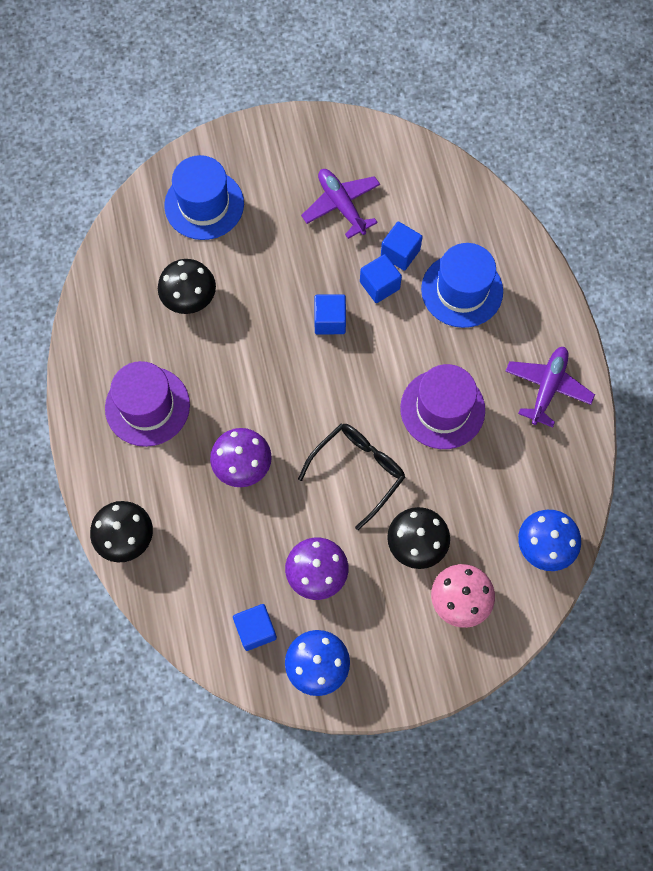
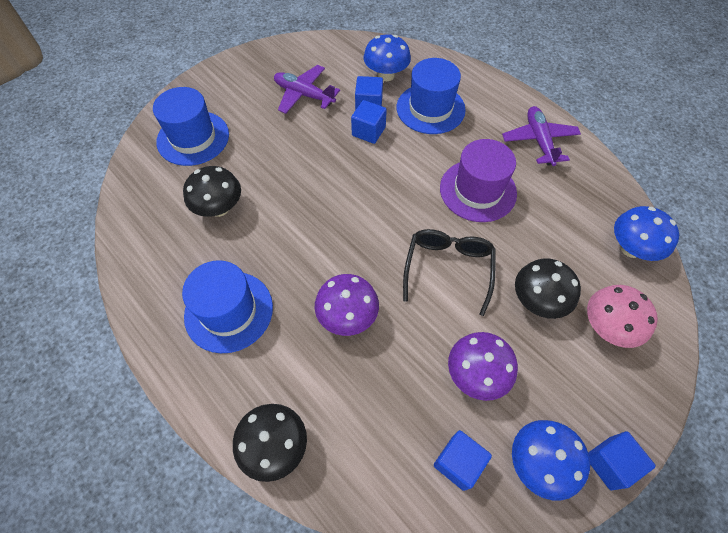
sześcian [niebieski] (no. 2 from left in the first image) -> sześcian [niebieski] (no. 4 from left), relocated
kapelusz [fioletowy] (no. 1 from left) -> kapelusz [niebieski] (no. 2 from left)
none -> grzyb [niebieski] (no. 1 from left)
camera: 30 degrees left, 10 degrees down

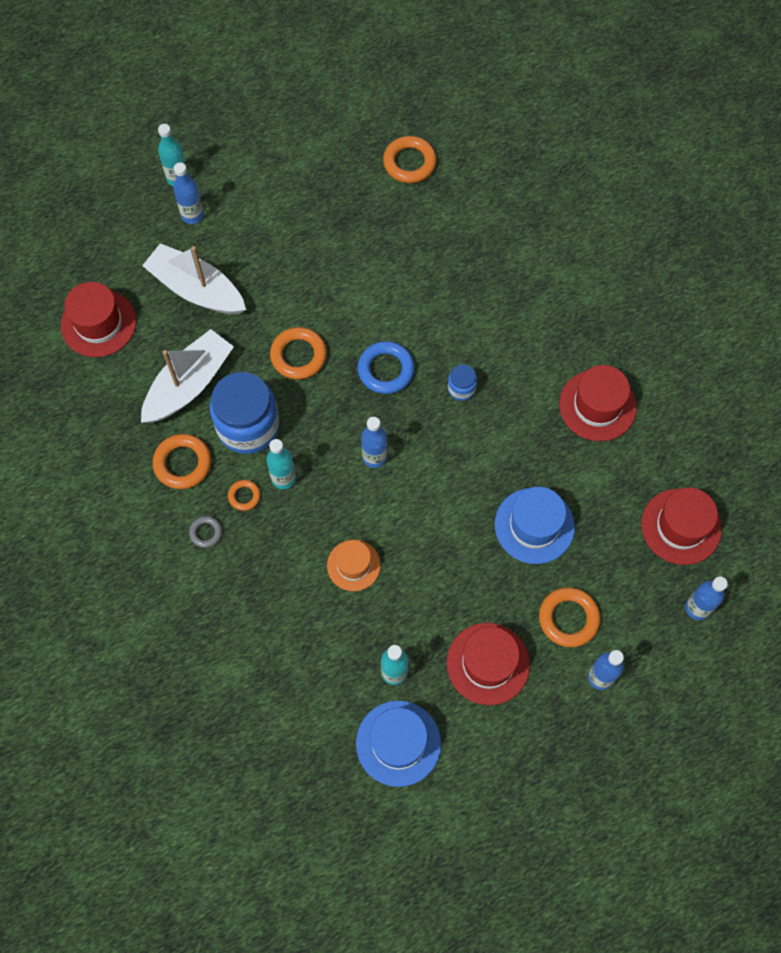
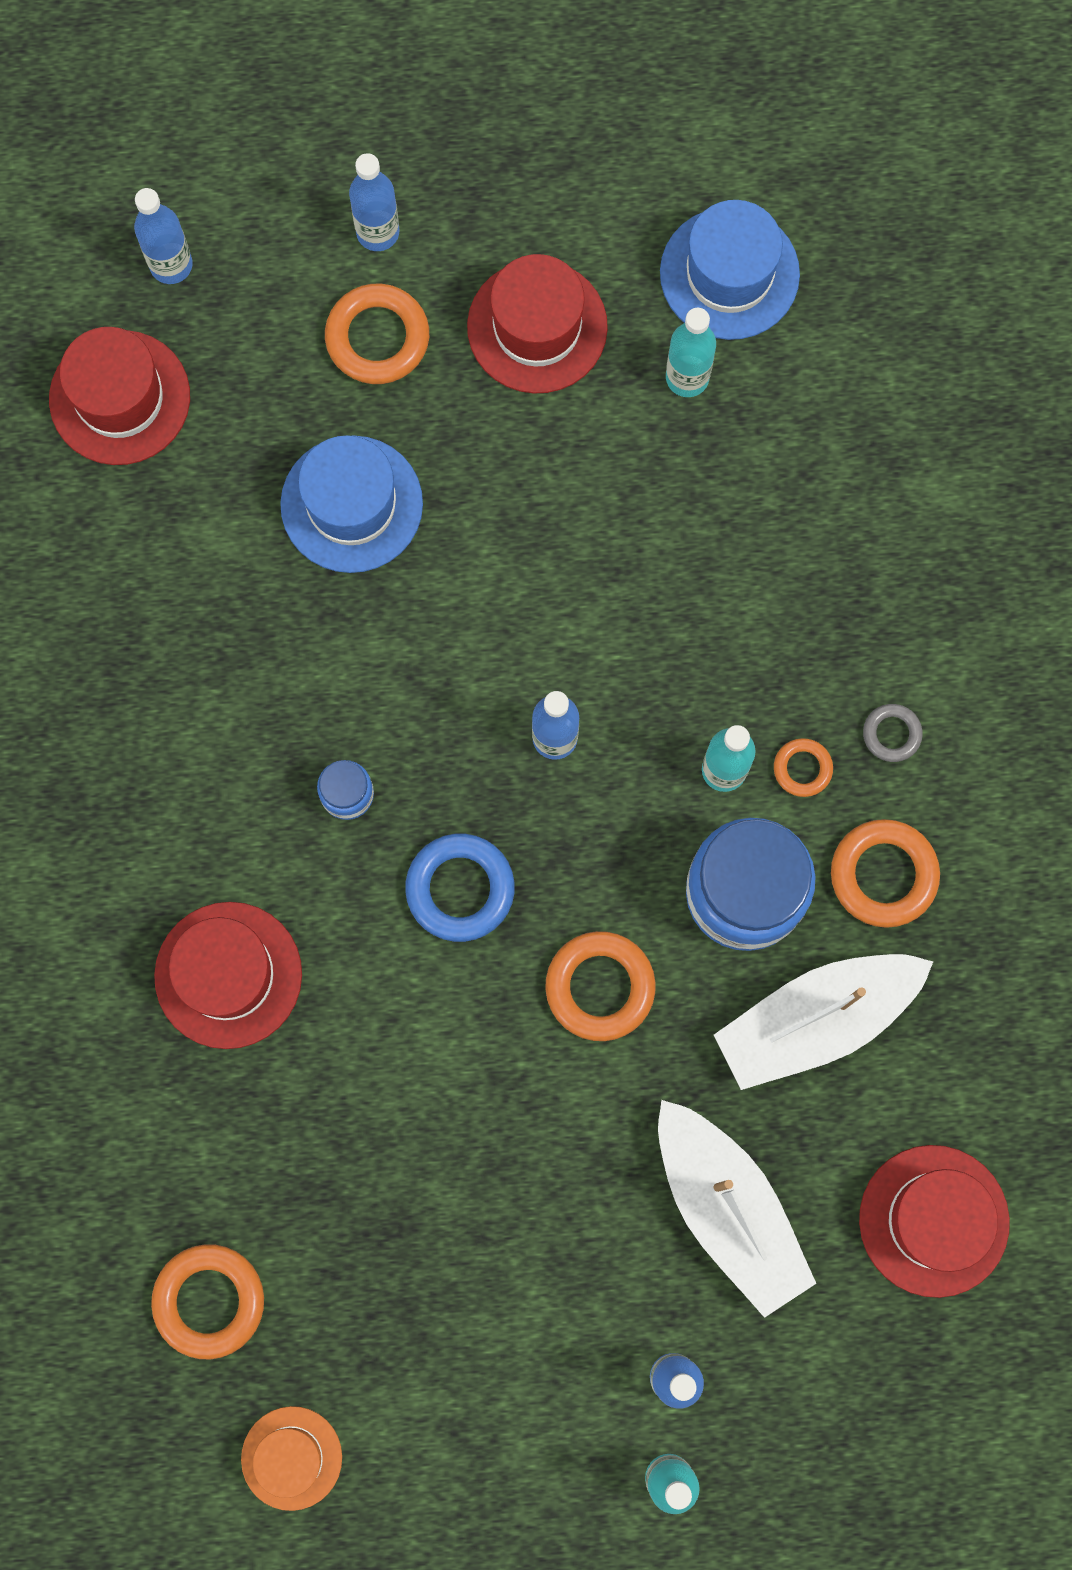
kapelusz [czerwony] (no. 3 from left in the first image) -> kapelusz [czerwony] (no. 2 from left), relocated
kapelusz [pomarańczowy], relocated
camera: 155 degrees left, 10 degrees up

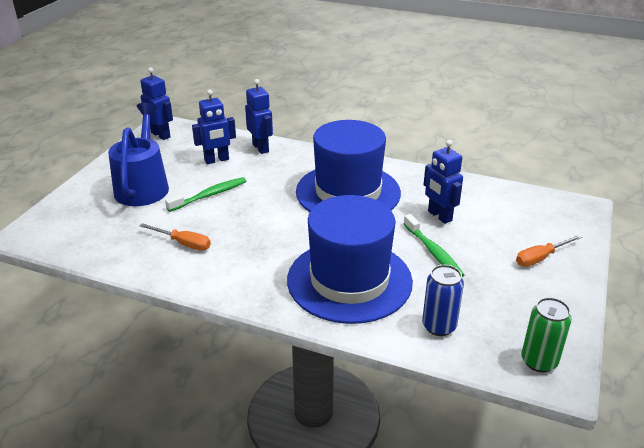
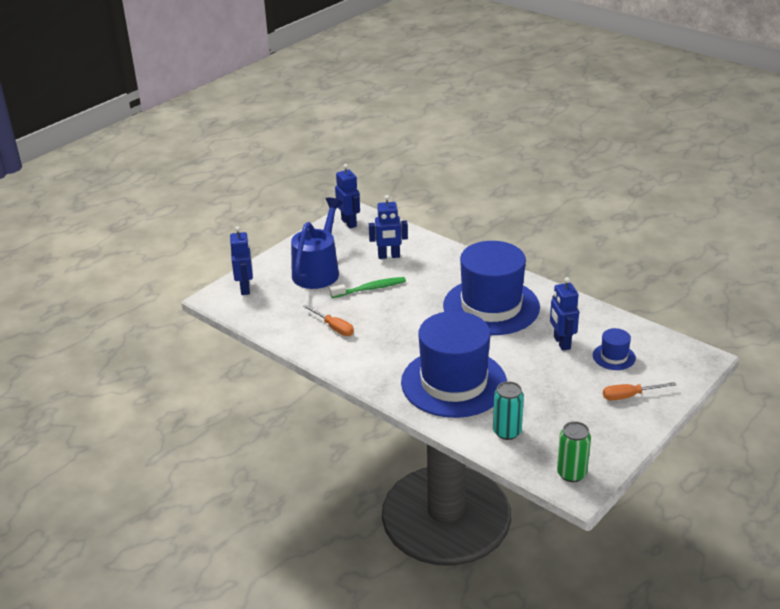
robot [niebieski] (no. 3 from left in the first image) -> robot [niebieski] (no. 1 from left), relocated
szczoteczka do zębów [zielony] (no. 2 from left) -> none
puszka [niebieski] -> puszka [turkusowy]
none -> kapelusz [niebieski] (no. 3 from left)
camera: 20 degrees right, 0 degrees up

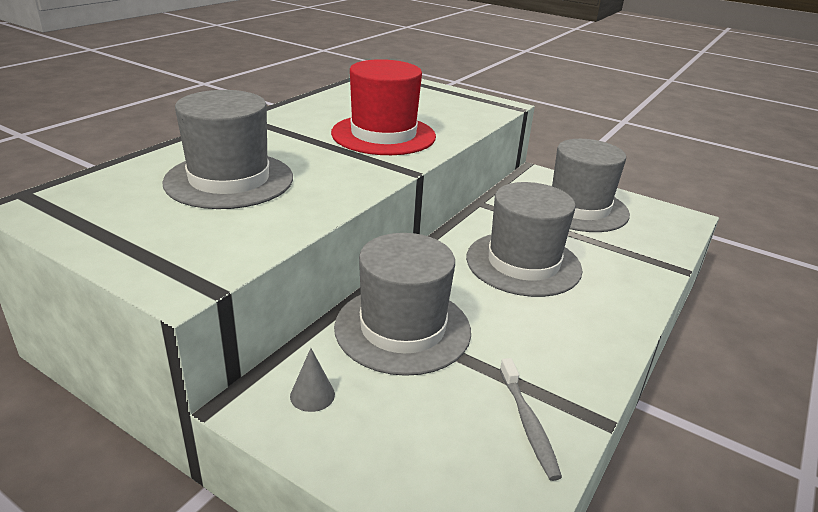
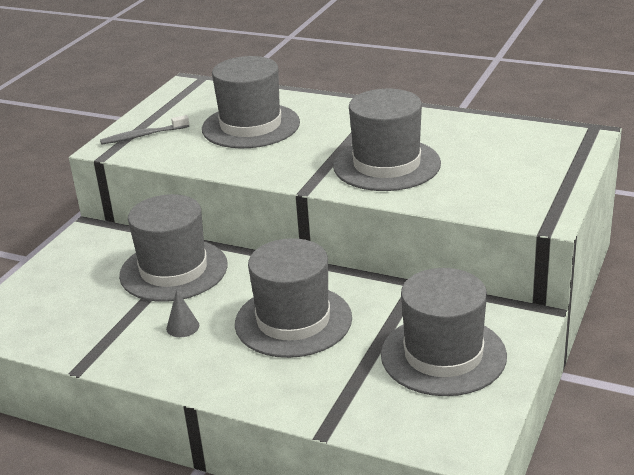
kapelusz [czerwony] -> kapelusz [szary] (no. 4 from left)
stożek [szary], relocated
szczoteczka do zębów [szary], relocated
camera: 85 degrees right, 0 degrees up

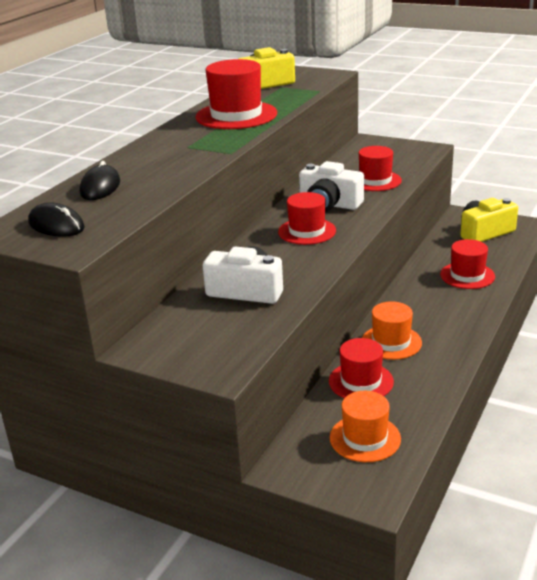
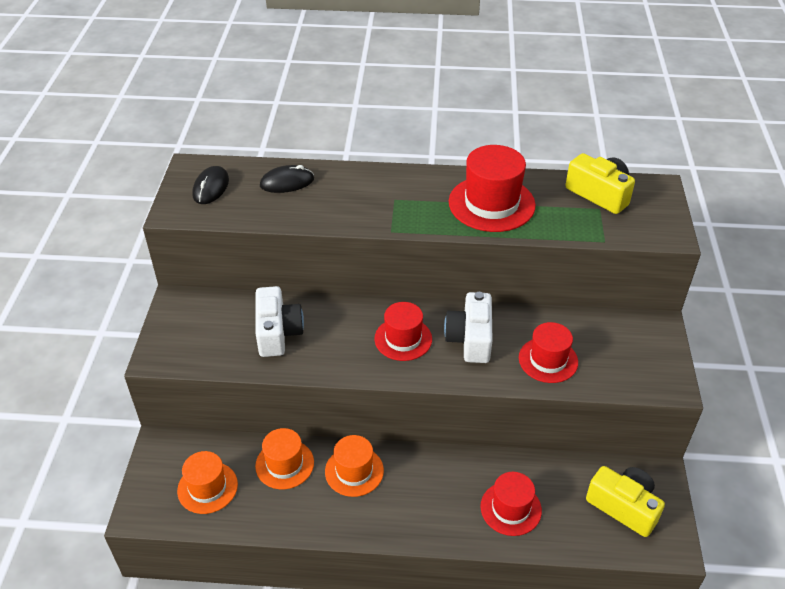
kapelusz [czerwony] (no. 3 from left) -> kapelusz [pomarańczowy] (no. 2 from left)
camera: 65 degrees right, 15 degrees up

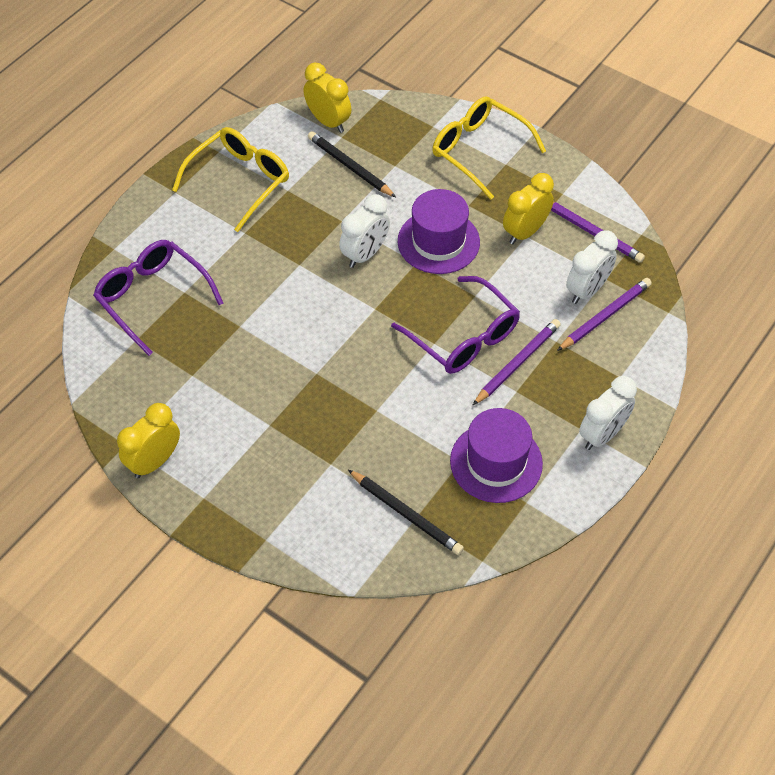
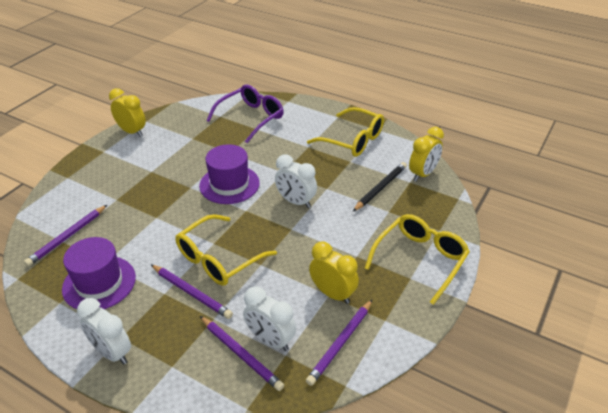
kapelusz [fioletowy] (no. 1 from left in the first image) -> kapelusz [fioletowy] (no. 2 from left), relocated
okulary [fioletowy] (no. 2 from left) -> okulary [żółty] (no. 1 from left)
ołówek [czarny] (no. 2 from left) -> ołówek [fioletowy] (no. 1 from left)
camera: 85 degrees right, 15 degrees down

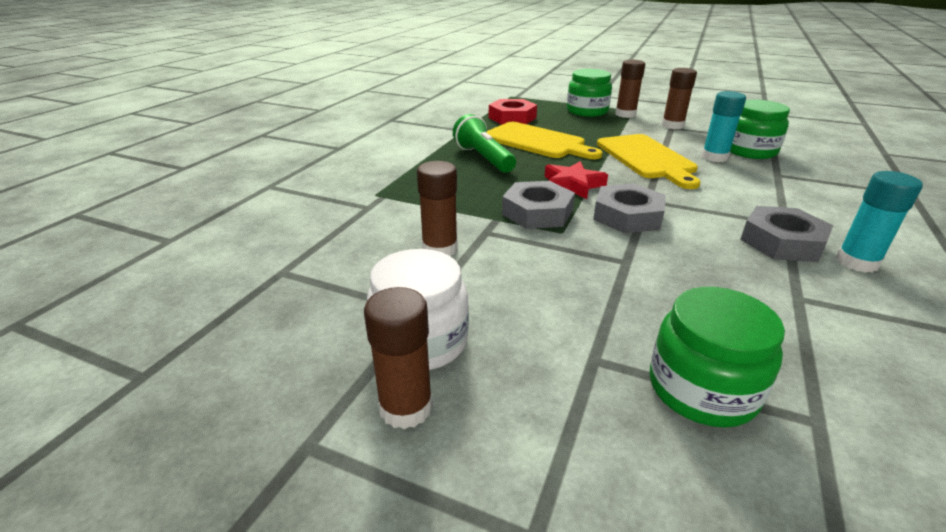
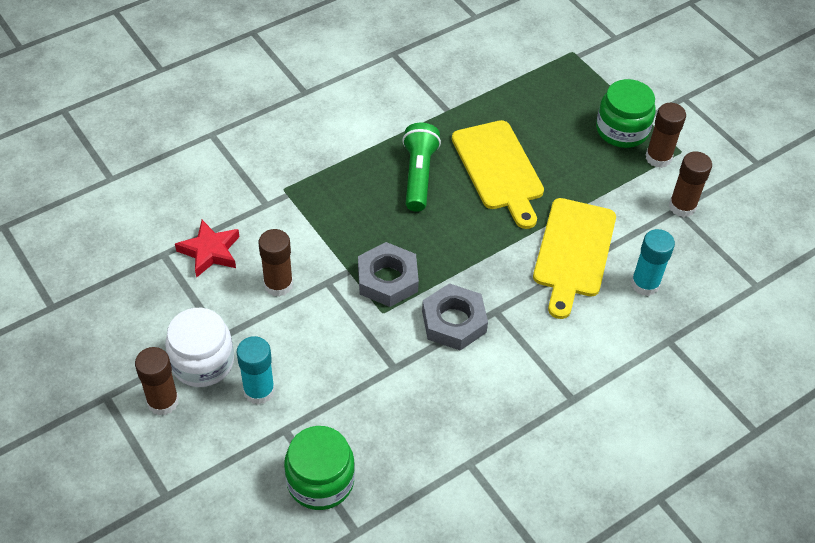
nakrętka [czerwony] -> none
słoik [zielony] (no. 3 from left) -> none
gwiazda [czerwony], relocated
klej w sztyfcie [turkusowy] (no. 2 from left in the first image) -> klej w sztyfcie [turkusowy] (no. 1 from left), relocated
nakrętka [szary] (no. 3 from left) -> none
camera: 30 degrees right, 20 degrees up

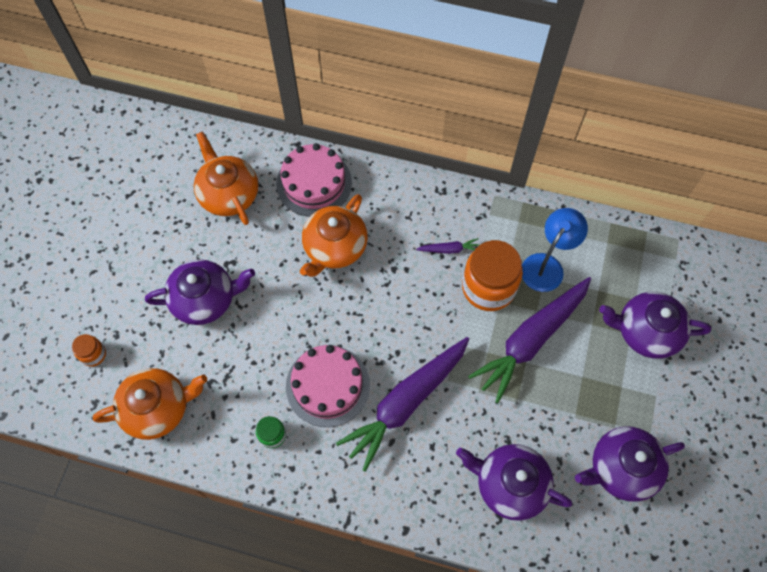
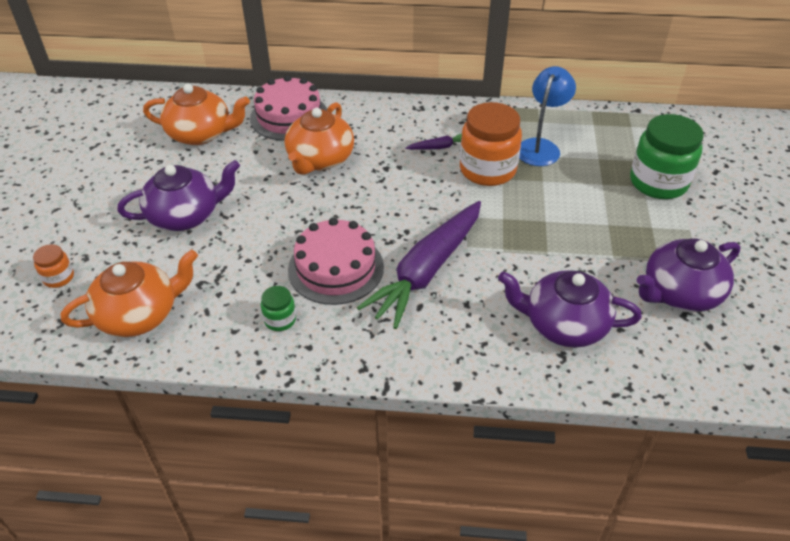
imbryk [pomarańczowy] (no. 2 from left), 135 degrees clockwise
marchewka [fioletowy] (no. 3 from left) -> none
imbryk [fioletowy] (no. 4 from left) -> słoik [zielony] (no. 2 from left)
camera: 10 degrees left, 20 degrees down

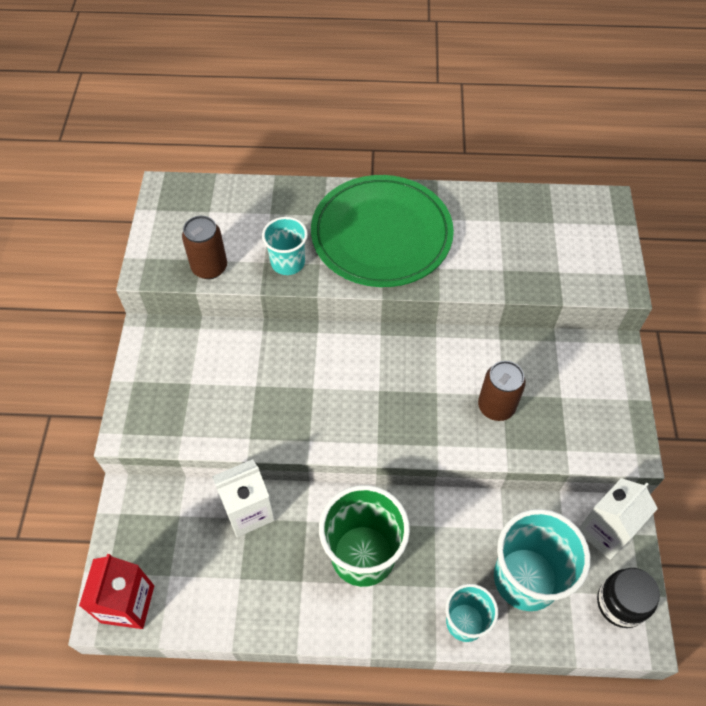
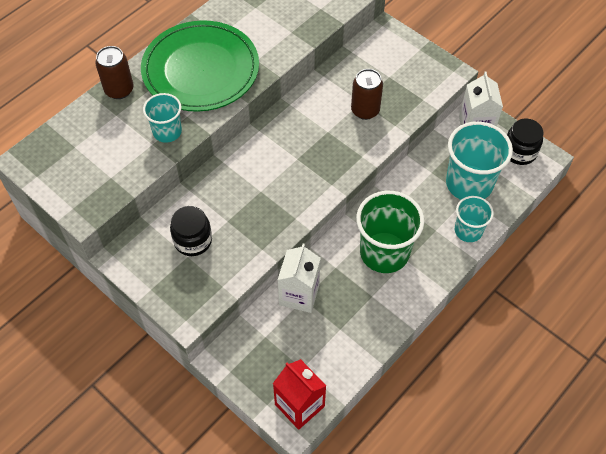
puszka [brązowy] (no. 1 from left), relocated
none -> słoik [czarny] (no. 1 from left)
camera: 50 degrees left, 0 degrees up

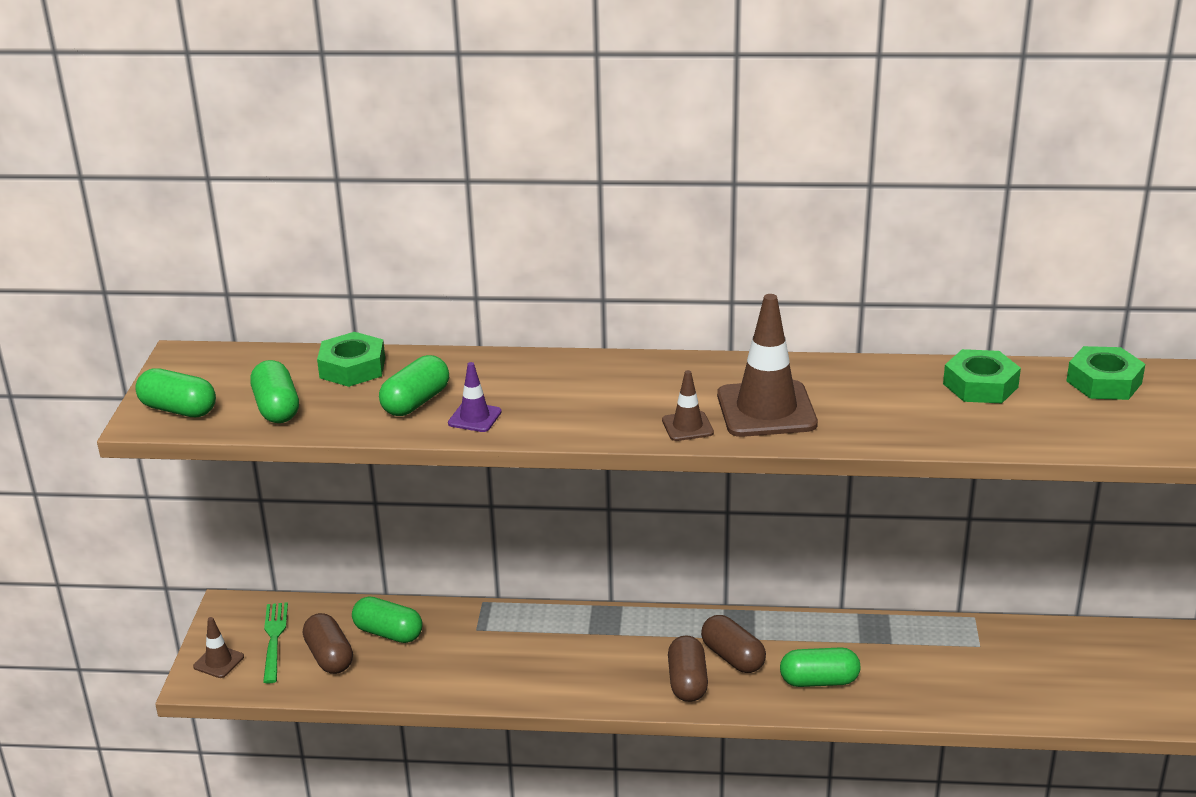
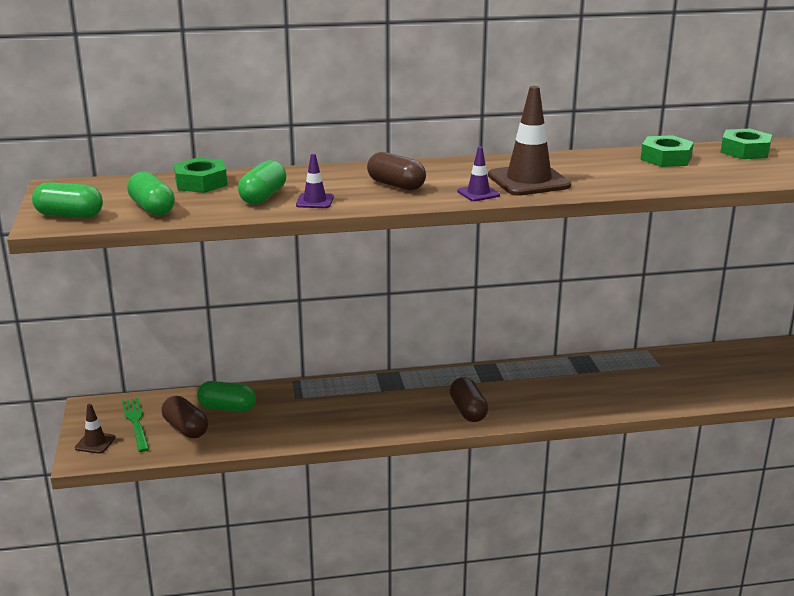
pachołek [brązowy] (no. 2 from left) -> pachołek [fioletowy] (no. 2 from left)
kapsułka [brązowy] (no. 3 from left in the first image) -> kapsułka [brązowy] (no. 2 from left), relocated
kapsułka [zielony] (no. 5 from left) -> none
camera: 15 degrees left, 5 degrees down

